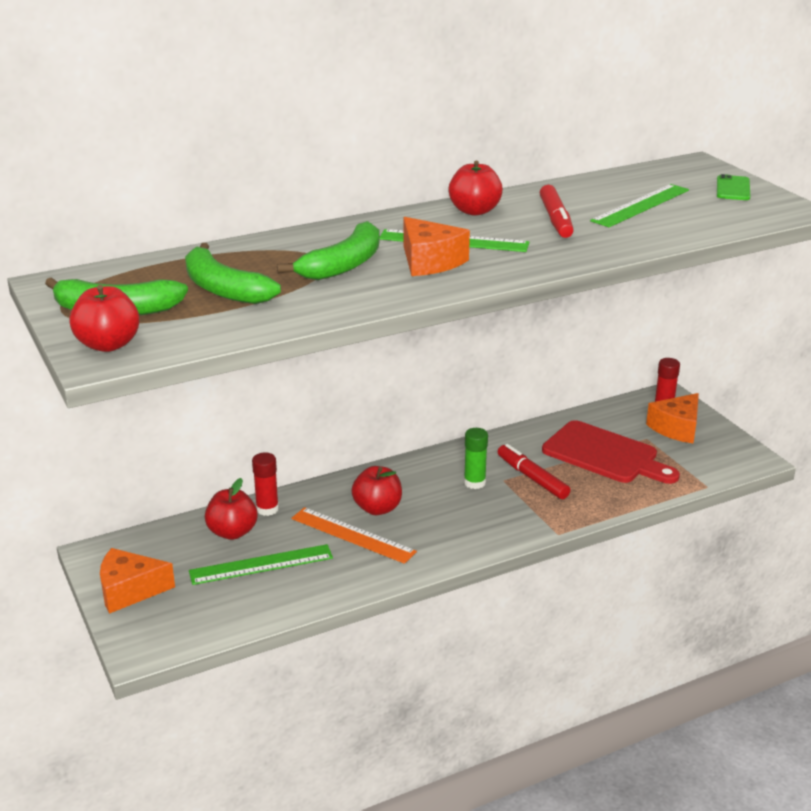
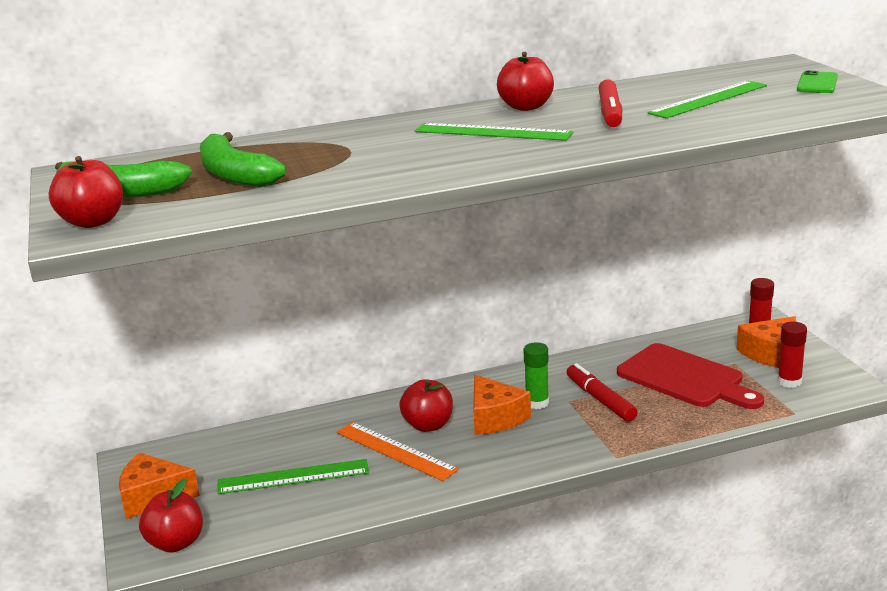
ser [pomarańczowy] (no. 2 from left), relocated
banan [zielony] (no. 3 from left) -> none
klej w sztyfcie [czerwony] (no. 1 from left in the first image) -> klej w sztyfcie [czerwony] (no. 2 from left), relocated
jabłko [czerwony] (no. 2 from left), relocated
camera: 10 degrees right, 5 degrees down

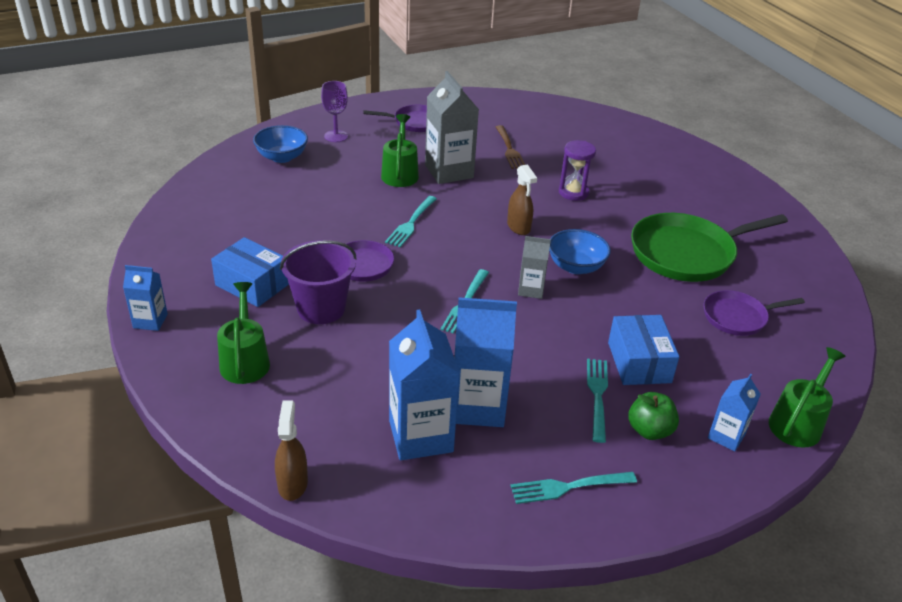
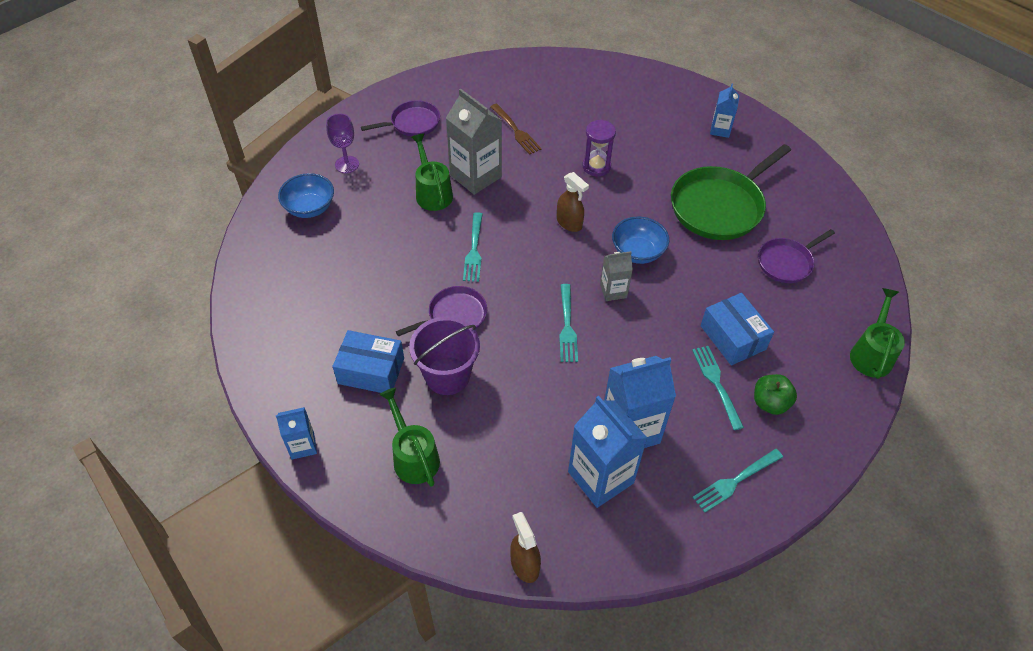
karton mleka [niebieski] (no. 4 from left), relocated
camera: 20 degrees left, 15 degrees up

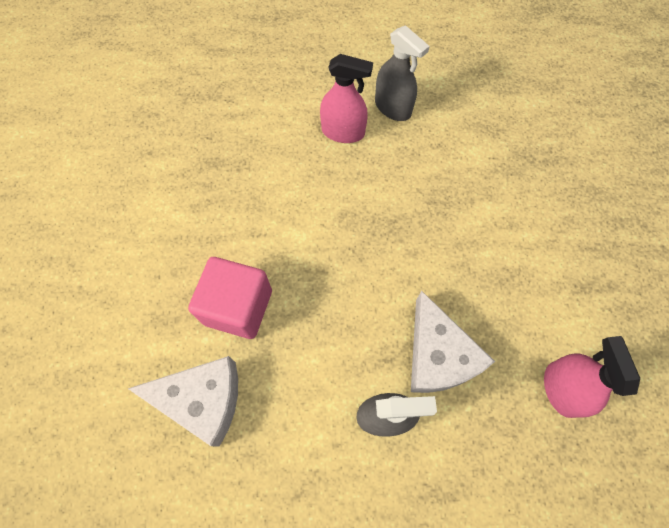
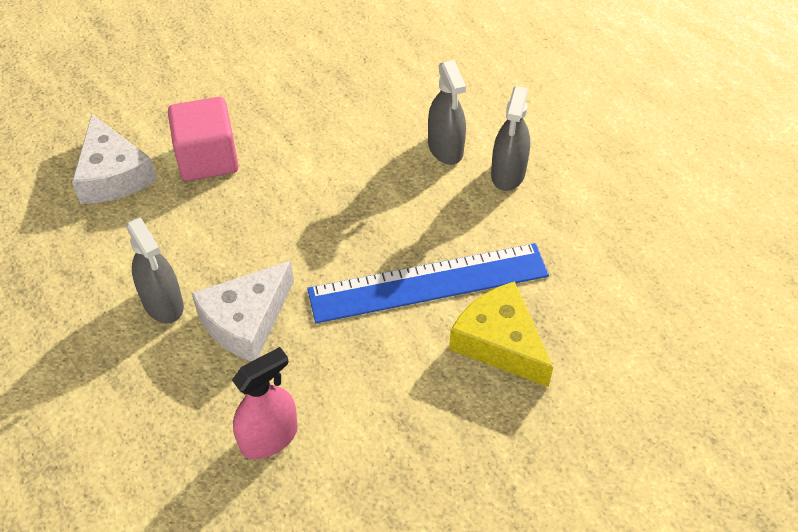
spryskiwacz [różowy] (no. 1 from left) -> spryskiwacz [szary] (no. 2 from left)
none -> linijka [niebieski]
none -> ser [żółty]
camera: 60 degrees right, 15 degrees down

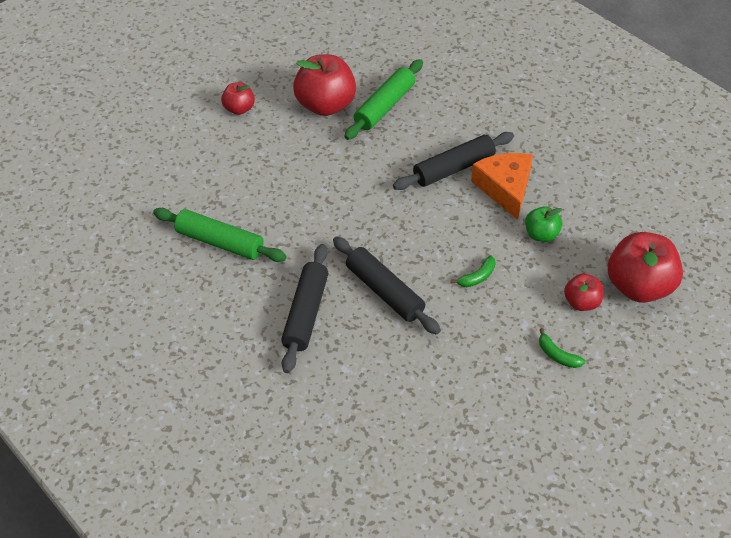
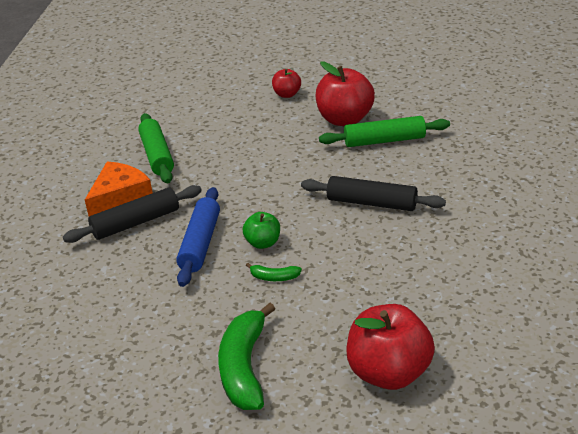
ser [pomarańczowy], relocated
jabłko [zielony], relocated
wałek do ciasta [czarny] (no. 2 from left) -> wałek do ciasta [niebieski]
jabłko [czerwony] (no. 3 from left) -> none
banan [zielony] (no. 2 from left in the first image) -> banan [zielony] (no. 1 from left), x2.19
camera: 50 degrees right, 15 degrees down

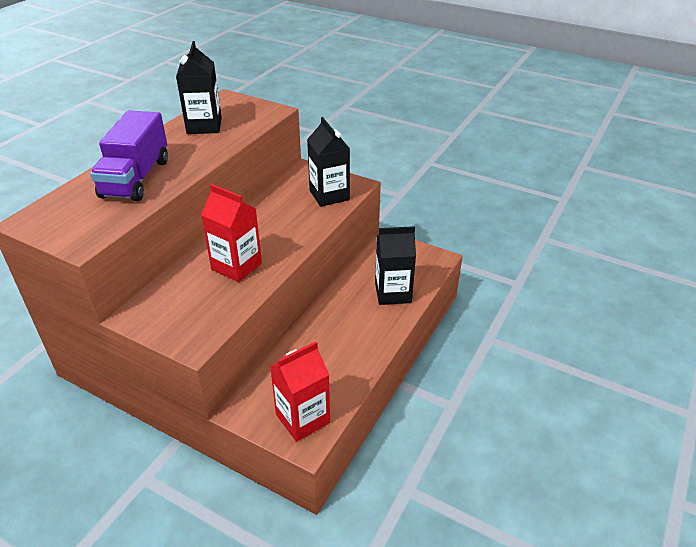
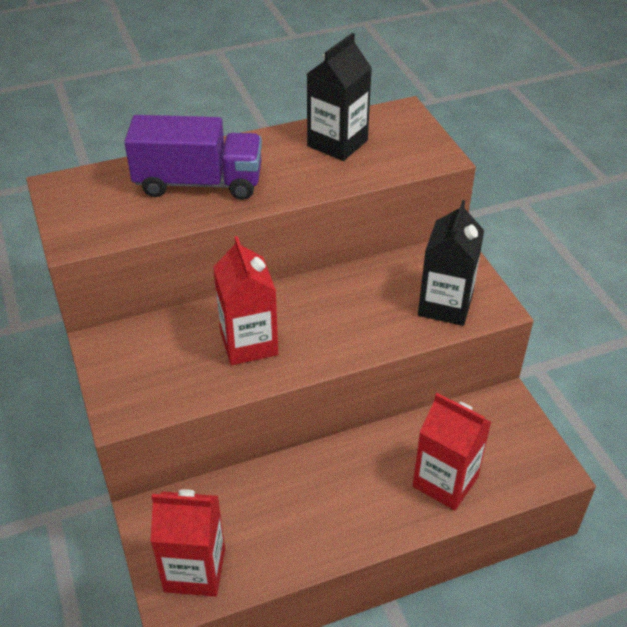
ciężarówka [fioletowy], 135 degrees counterclockwise
karton mleka [czarny] (no. 3 from left) -> karton mleka [czerwony] (no. 3 from left)
camera: 40 degrees right, 5 degrees up

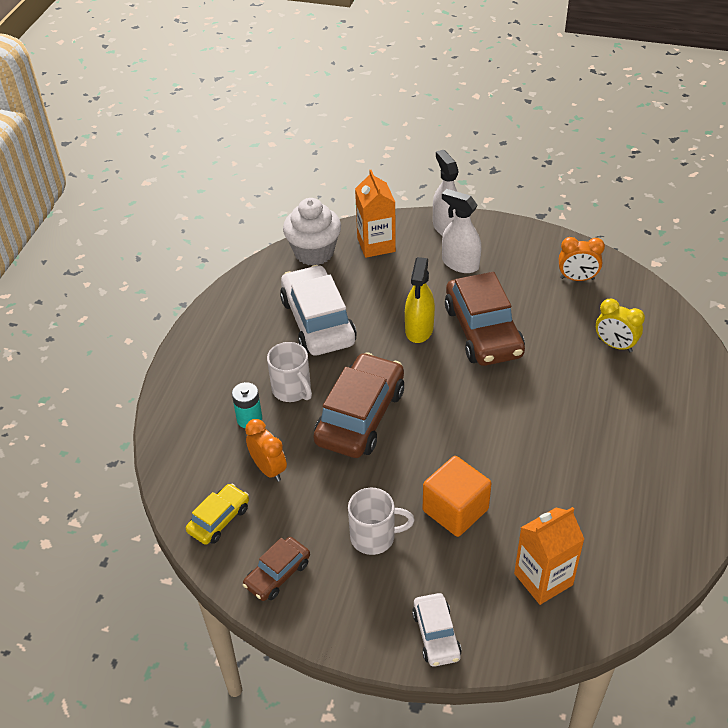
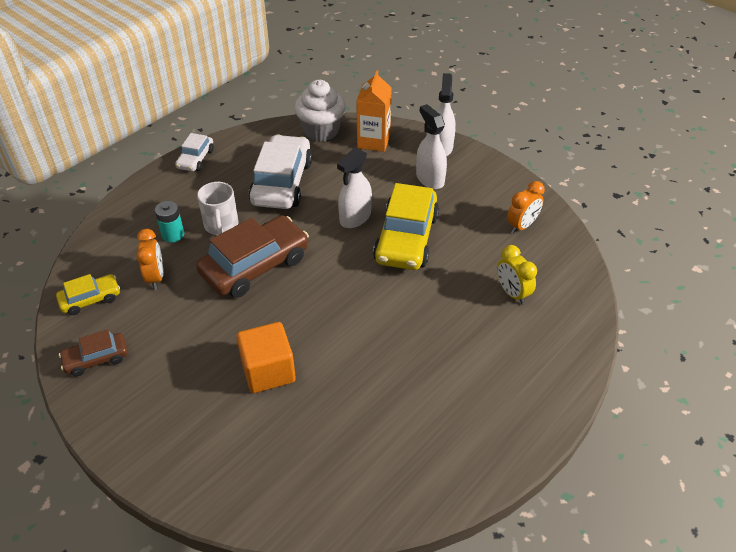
budzik [pomarańczowy] (no. 2 from left), 75 degrees counterclockwise
spryskiwacz [żółty] -> spryskiwacz [biały] (no. 1 from left)
samochód [brązowy] (no. 3 from left) -> samochód [żółty] (no. 2 from left)
kubek [biały] (no. 2 from left) -> none
karton mleka [pomarańczowy] (no. 2 from left) -> none
samochód [biały] (no. 2 from left in the first image) -> samochód [biały] (no. 1 from left), relocated
camera: 25 degrees right, 0 degrees up

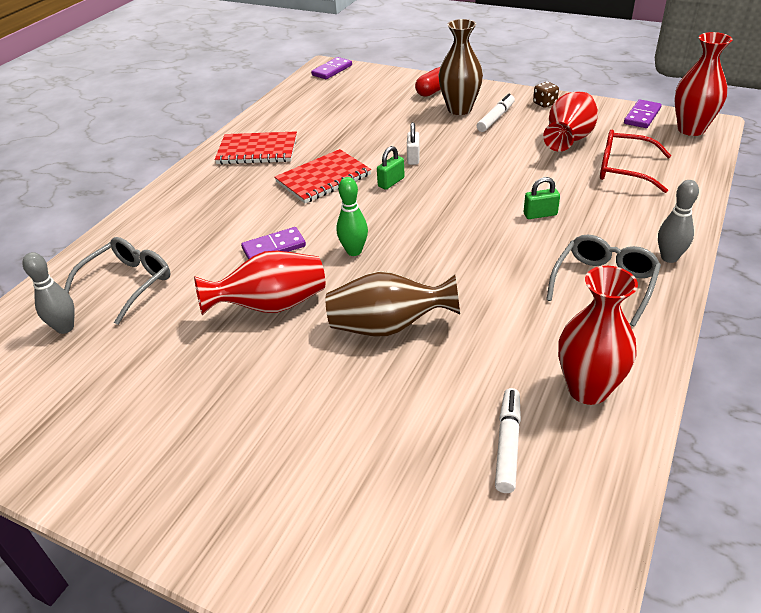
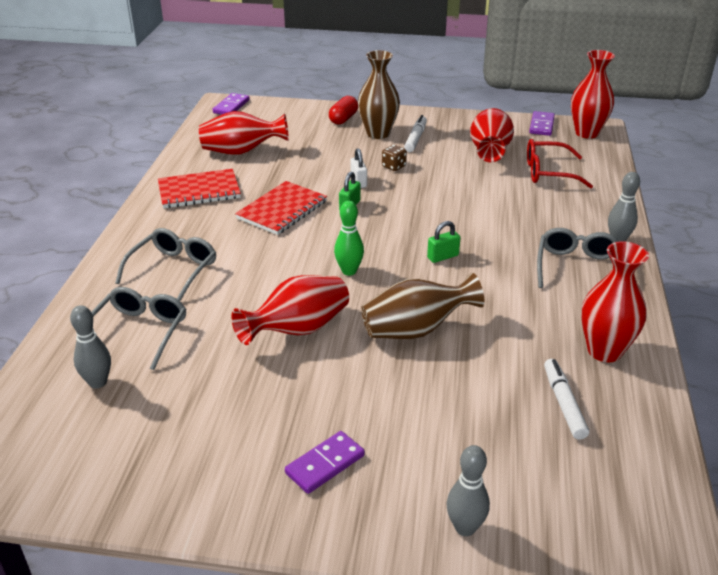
kostka do gry [brązowy], relocated
kłódka [zielony] (no. 2 from left), relocated
kostka domina [fioletowy] (no. 1 from left in the first image) -> kostka domina [fioletowy] (no. 2 from left), relocated
none -> wazon [czerwony] (no. 1 from left)
none -> okulary [szary] (no. 2 from left)
none -> kręgiel [szary] (no. 2 from left)
camera: 20 degrees left, 5 degrees down

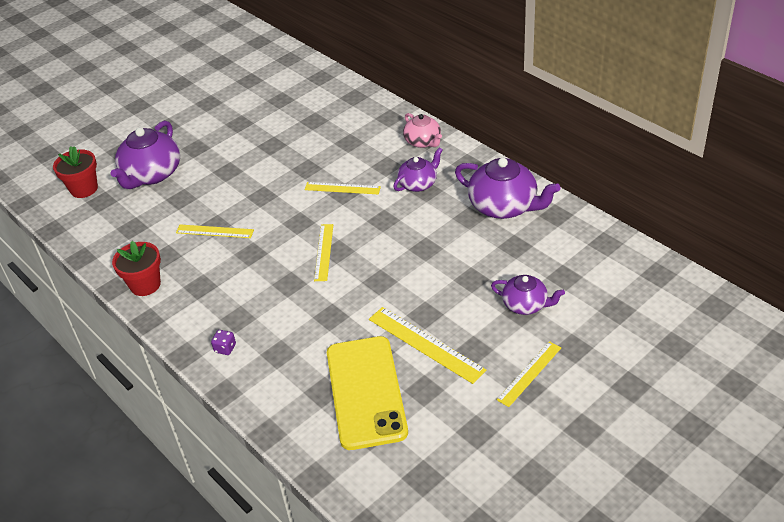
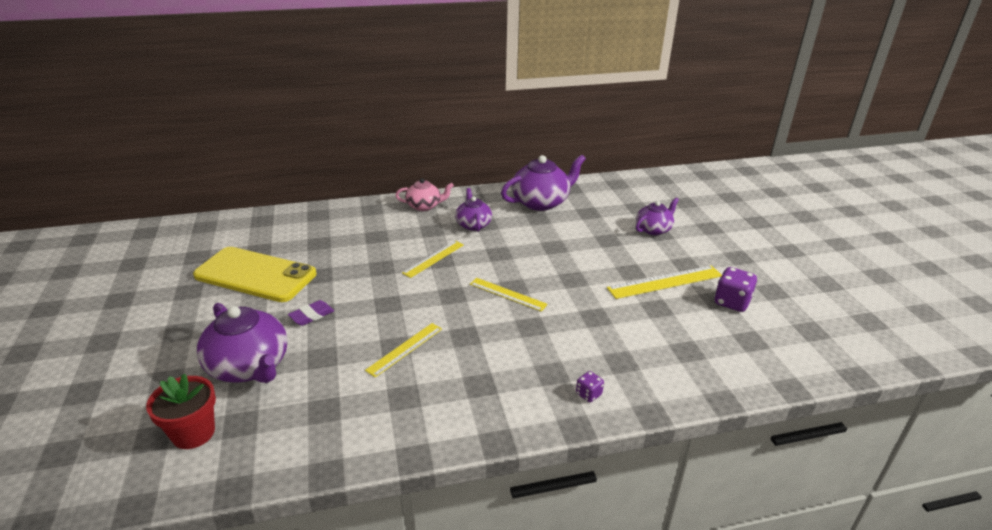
doniczka [czerwony] (no. 2 from left) -> none
telefon [żółty], relocated
linijka [żółty] (no. 5 from left) -> none
none -> kostka do gry [fioletowy] (no. 2 from left)
none -> gumka do mazania [fioletowy]
camera: 65 degrees left, 10 degrees down

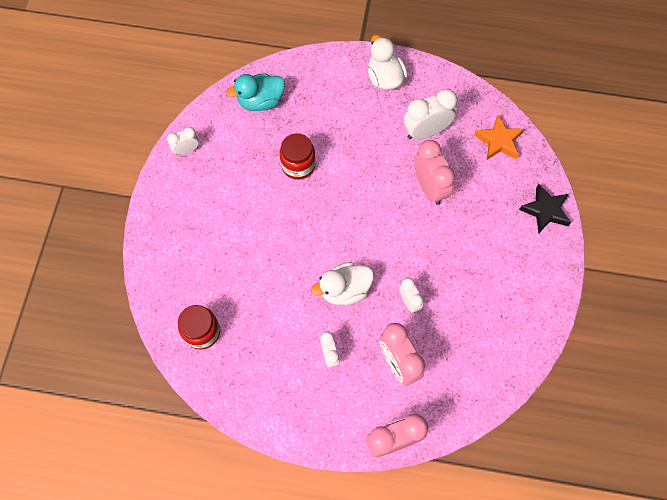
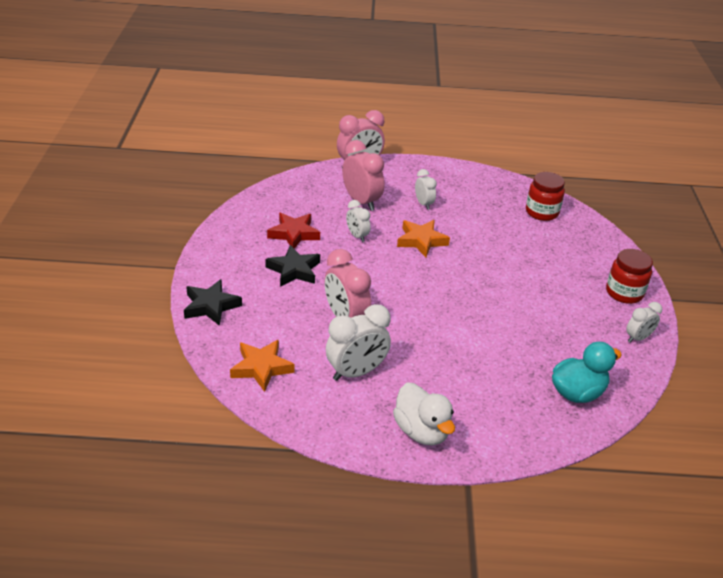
słoik [czerwony] (no. 2 from left), relocated
kaczka [biały] (no. 1 from left) -> gwiazda [pomarańczowy] (no. 2 from left)
none -> gwiazda [czerwony]
none -> gwiazda [czarny] (no. 2 from left)
camera: 170 degrees right, 30 degrees down

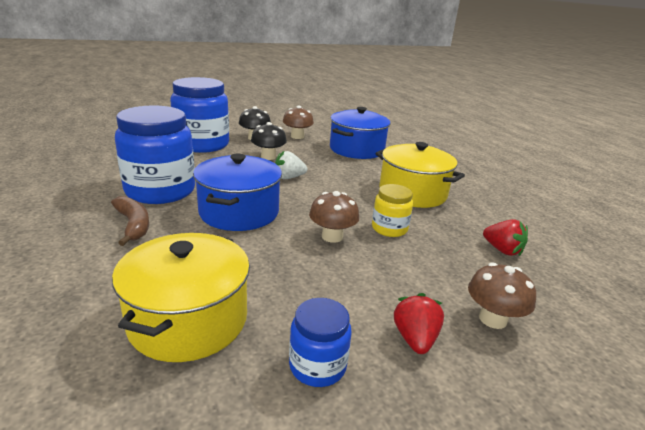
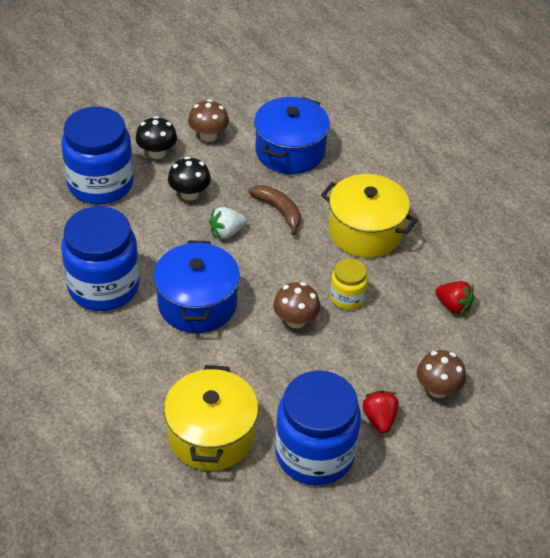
banan [brązowy], relocated
słoik [niebieski] (no. 3 from left), x2.01
camera: 10 degrees left, 20 degrees up

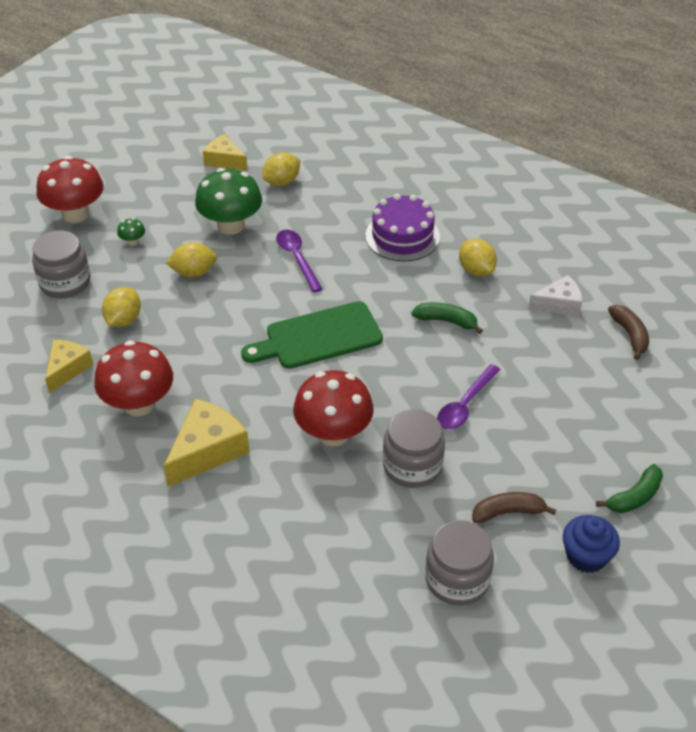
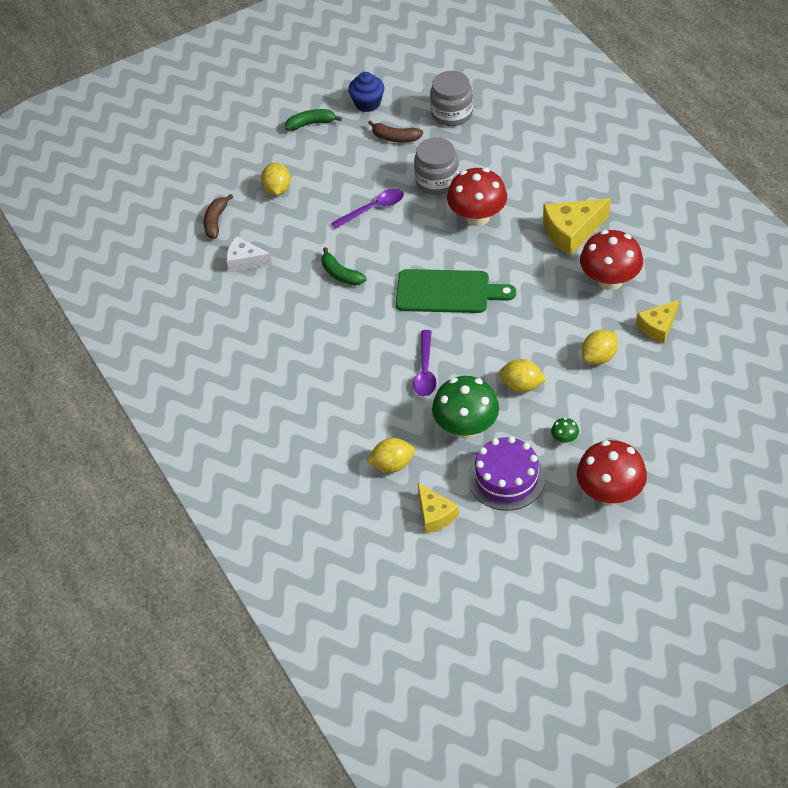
tort [fioletowy], relocated
słoik [szary] (no. 1 from left) -> none
cytryna [żółty] (no. 4 from left in the first image) -> cytryna [żółty] (no. 1 from left), relocated
camera: 150 degrees left, 5 degrees up

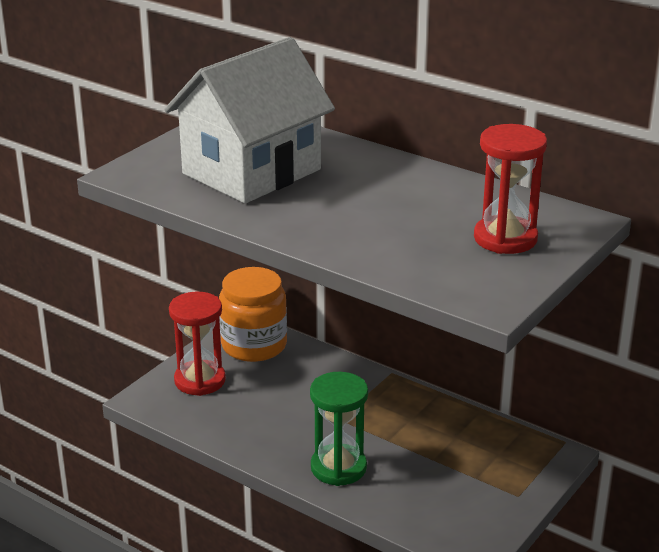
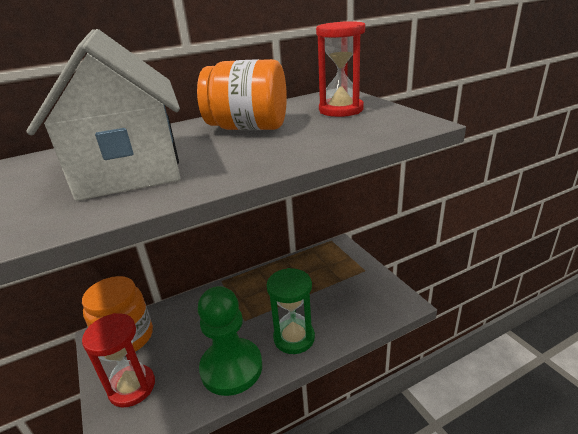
none -> słoik [pomarańczowy] (no. 2 from left)
none -> pionek [zielony]
camera: 60 degrees left, 0 degrees up

